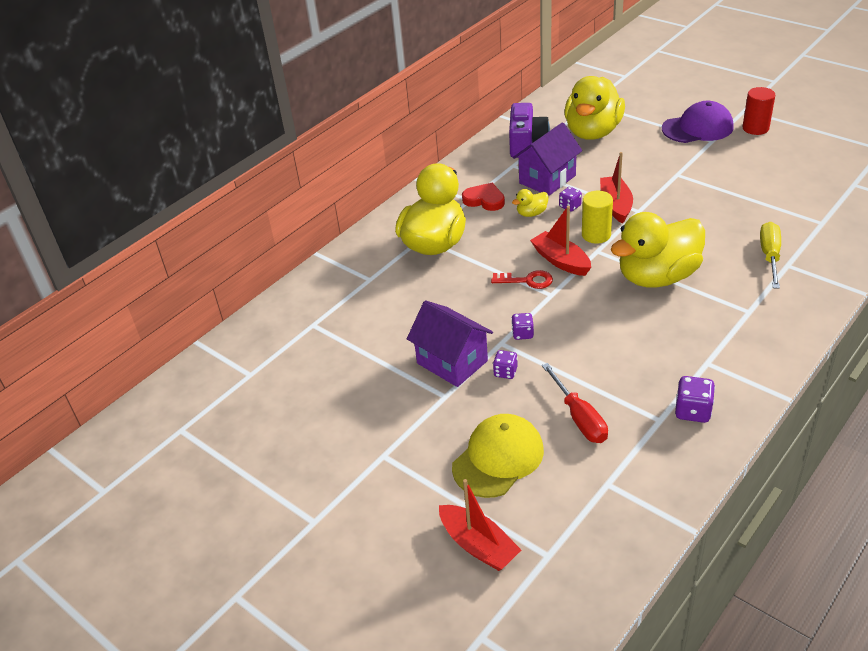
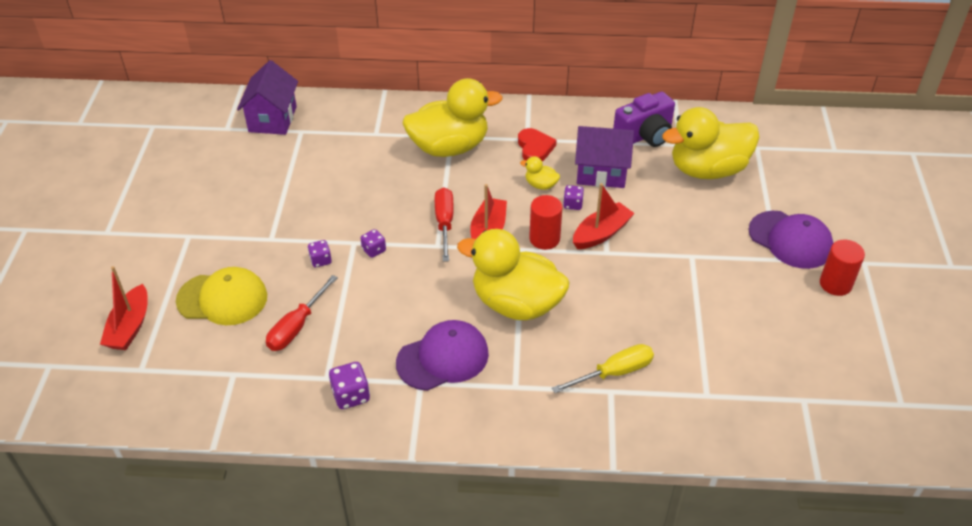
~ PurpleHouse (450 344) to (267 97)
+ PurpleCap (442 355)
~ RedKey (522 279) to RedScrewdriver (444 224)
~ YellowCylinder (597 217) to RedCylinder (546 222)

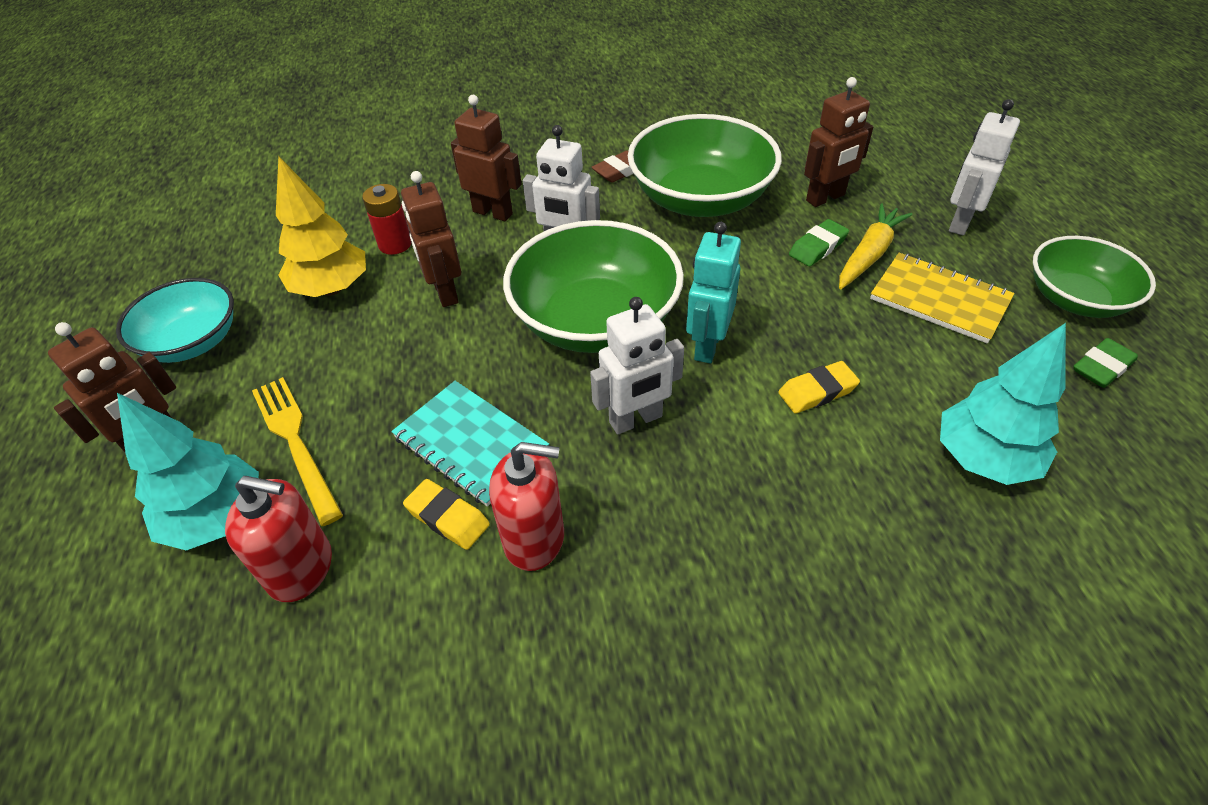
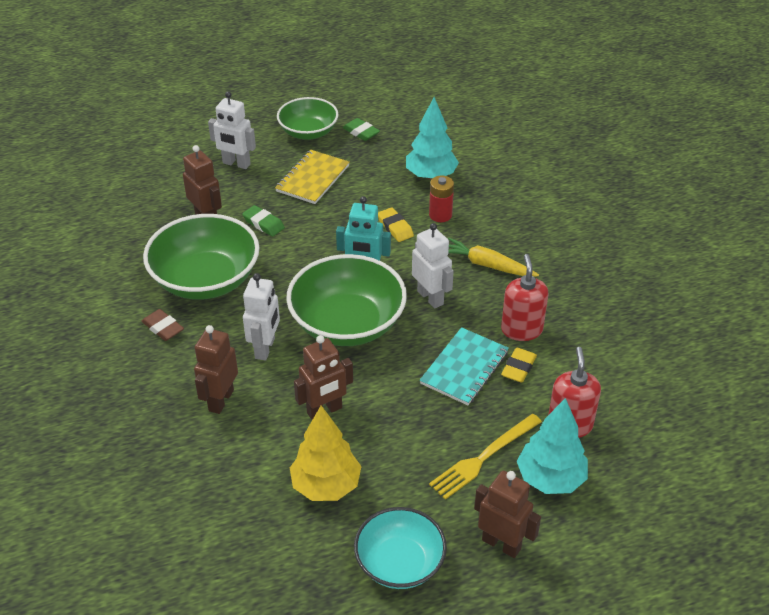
~ RedBattery (386 219) to (441 199)
~ YellowCarrot (876 246) to (493 257)

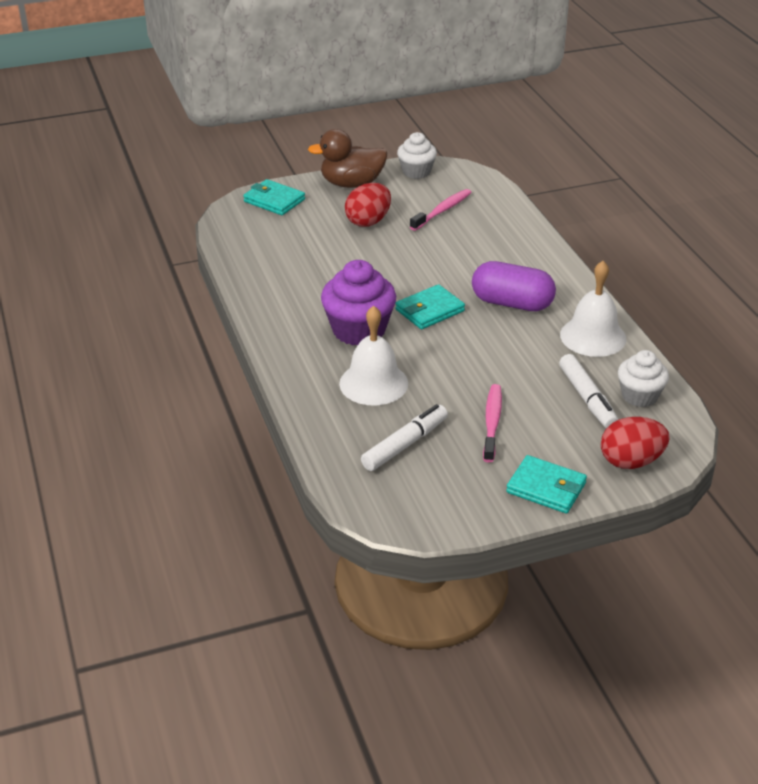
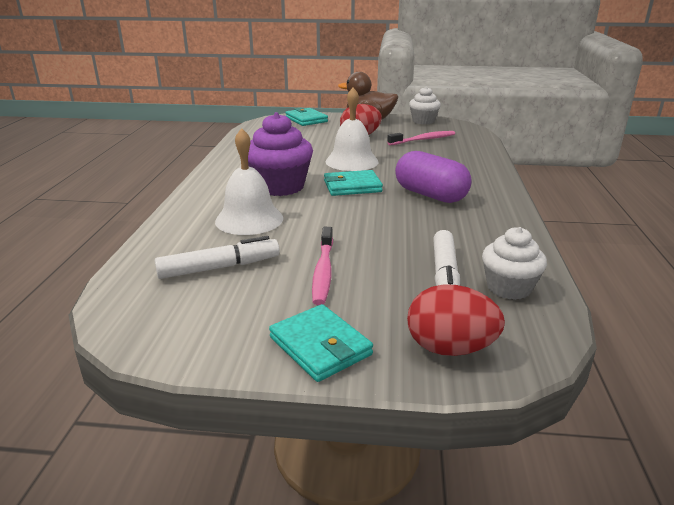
~ PinkToothbrush (492 423) = (322 266) 150 degrees clockwise
~ WhiteBell (593 309) to (352 129)

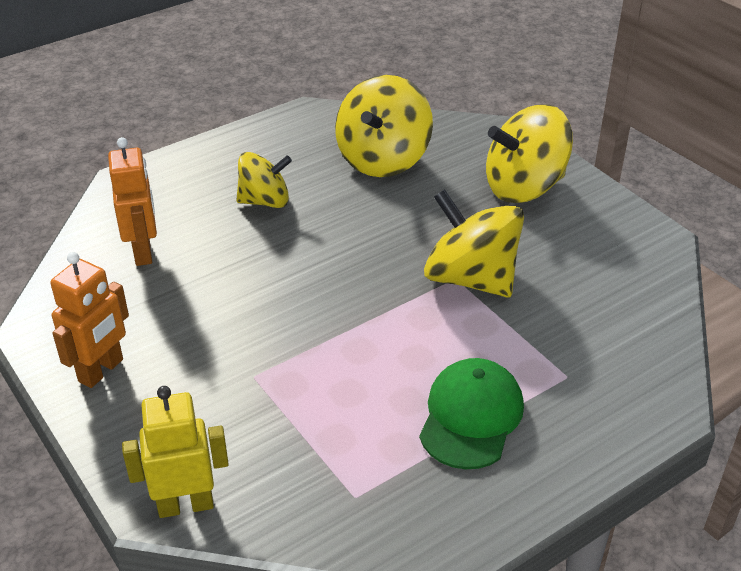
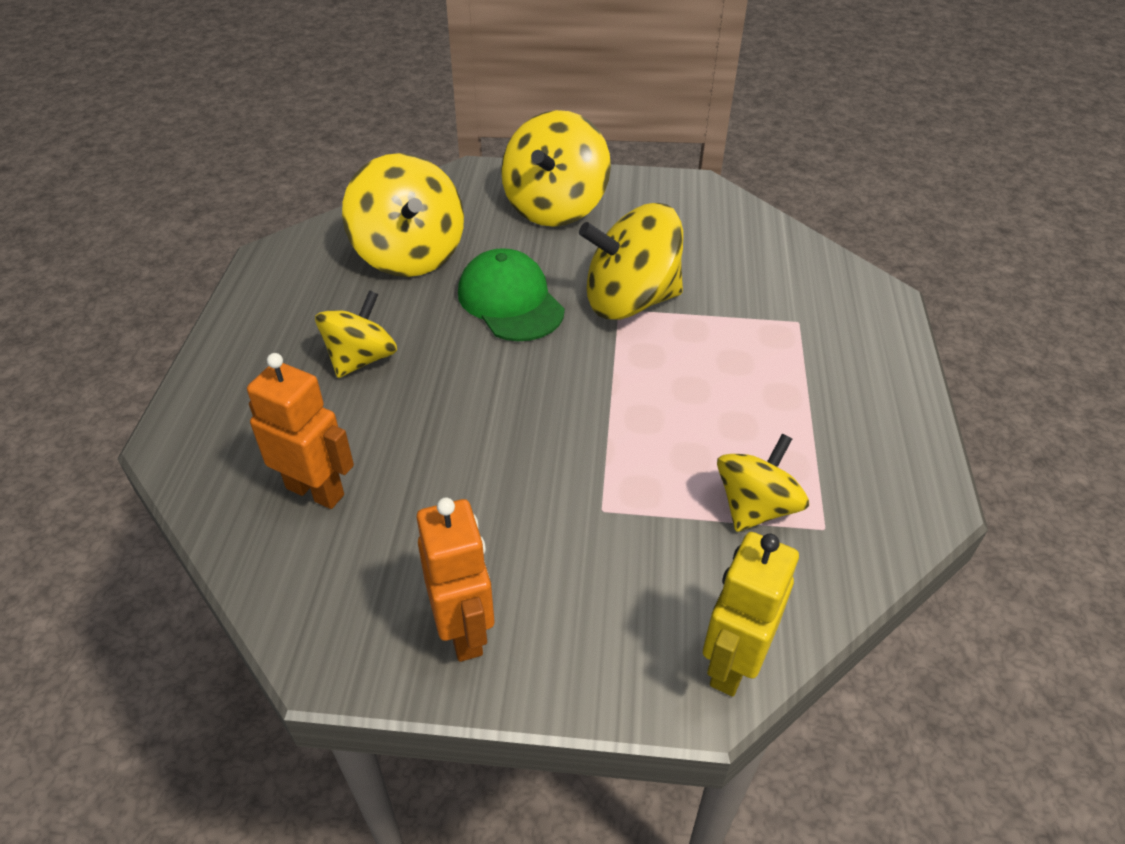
~ GreenCap (471 413) to (511 294)
+ YellowSpinningTop (763 483)

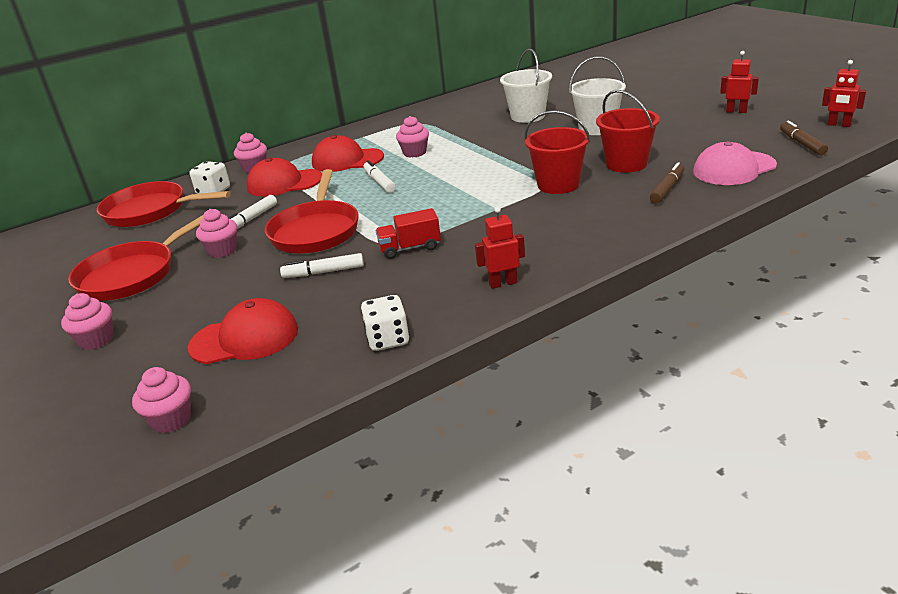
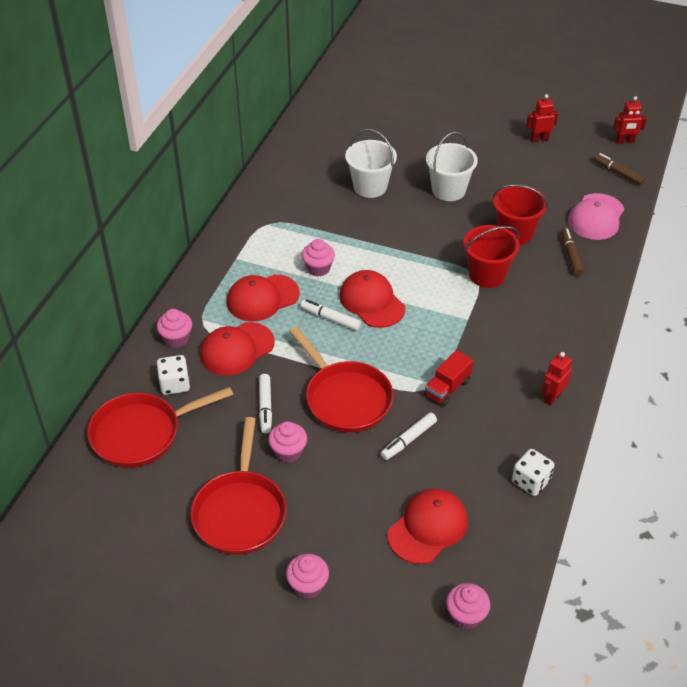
+ RedCap (372 299)

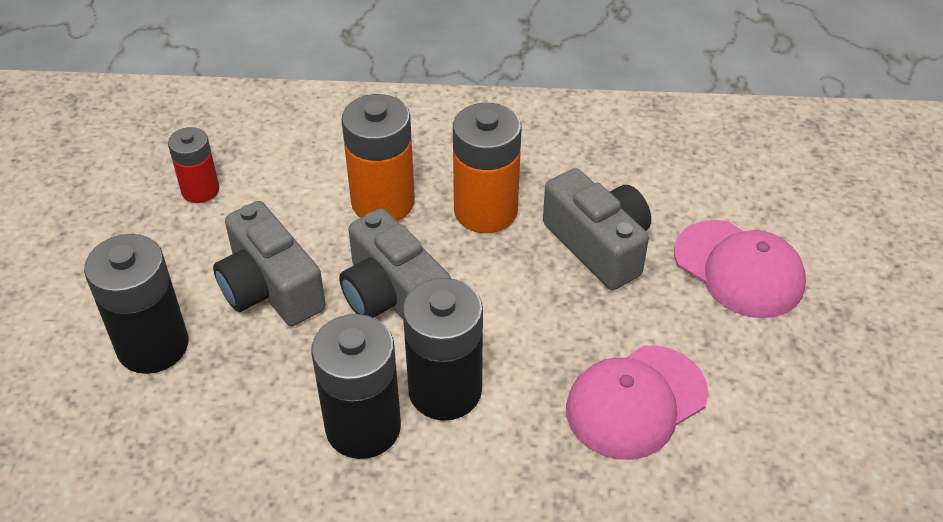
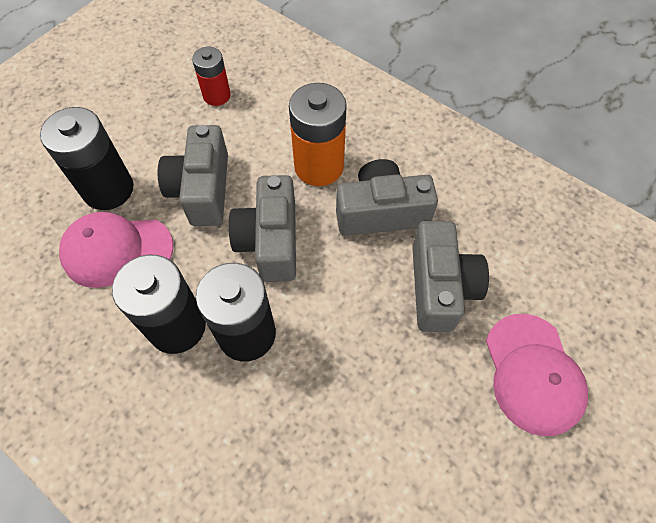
~ PinkCap (637 402) to (116 250)
~ OrangeBattery (487 168) to GreyCamera (387 197)

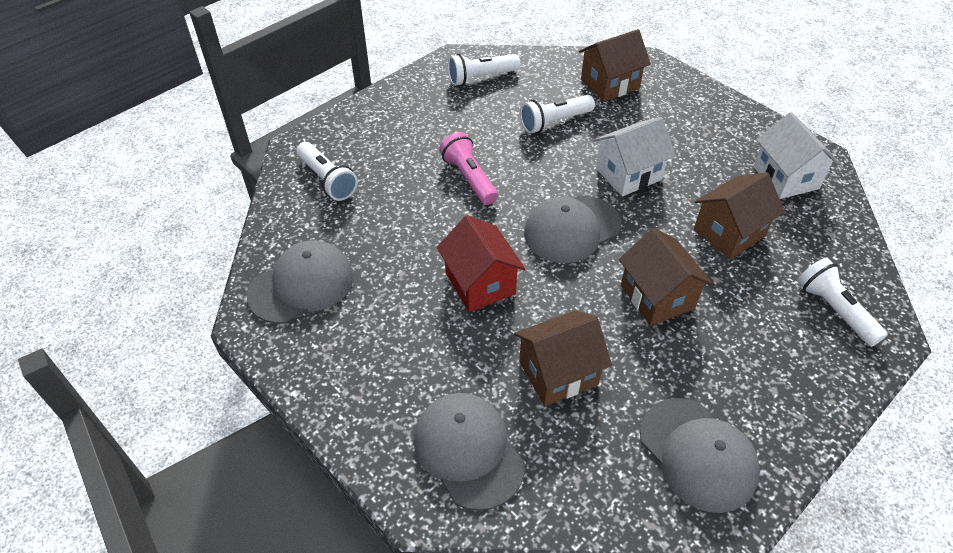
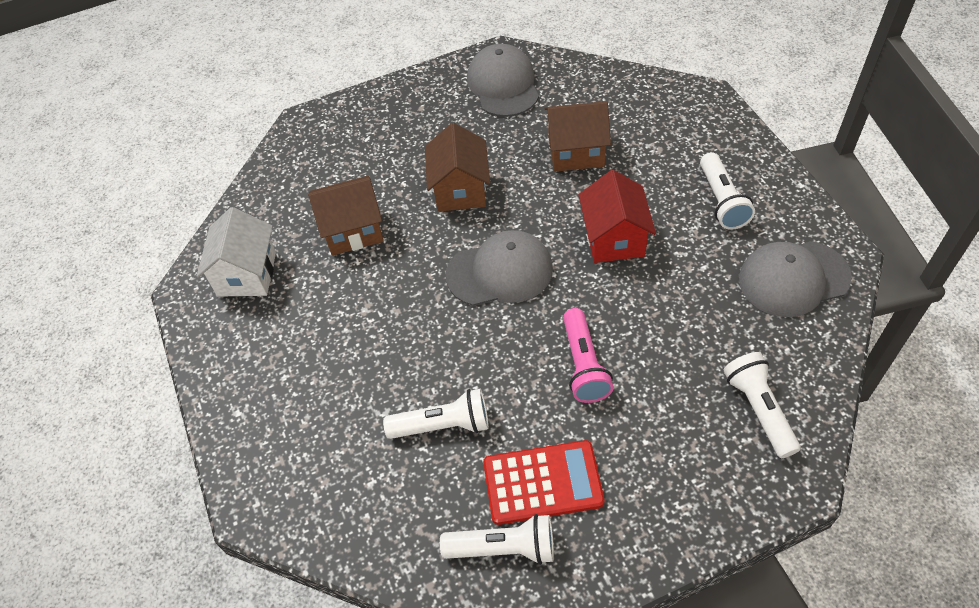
+ RedCalculator (544 482)
~ WhiteFlashlight (842 302) to (727 191)
- GreyCap (469 452)
- BrownHouse (615 65)
- WhiteHouse (634 156)

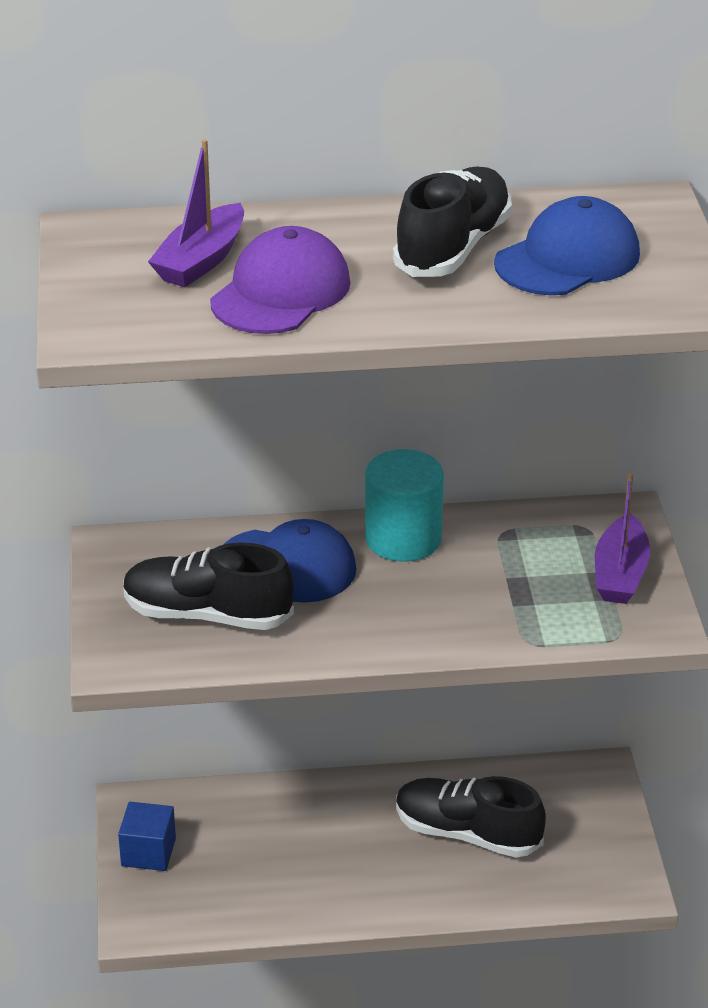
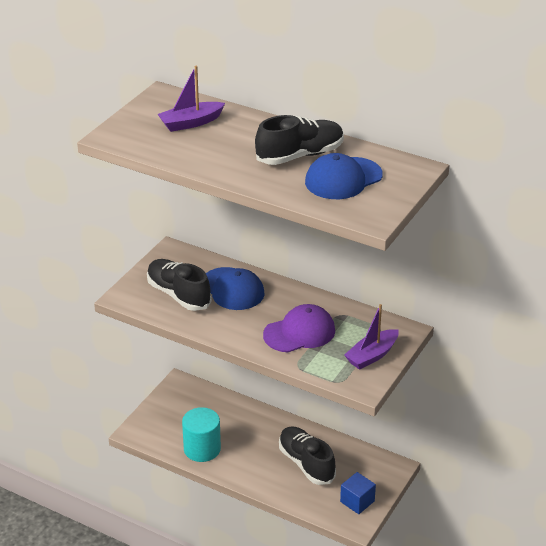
~ TurquoiseCylinder (404 505) to (201 434)
~ PurpleCap (280 280) to (299 328)
~ BlueCap (567 245) = (344 176) 150 degrees clockwise
~ BlueCube (147 836) to (358 493)

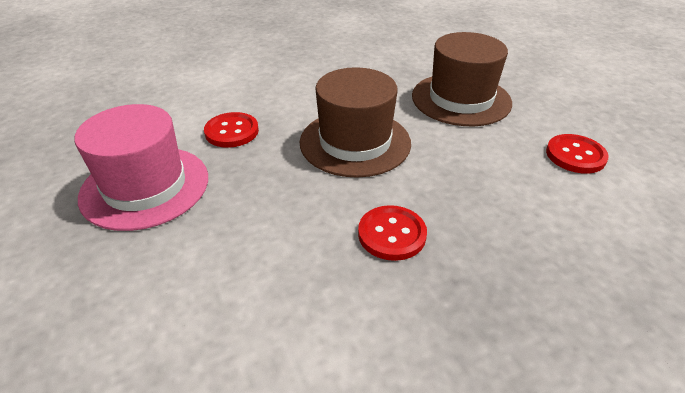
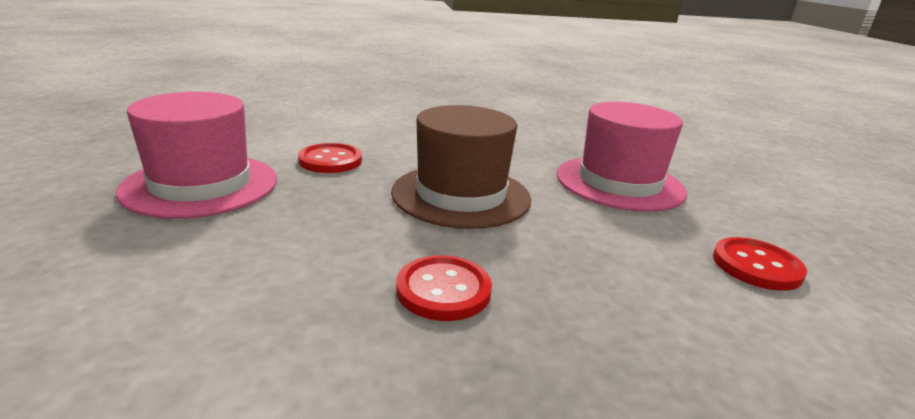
~ BrownHat (462 79) to PinkHat (622 157)

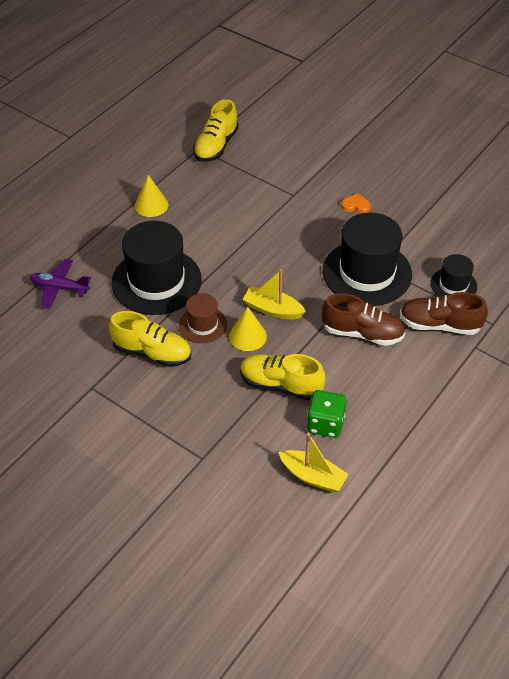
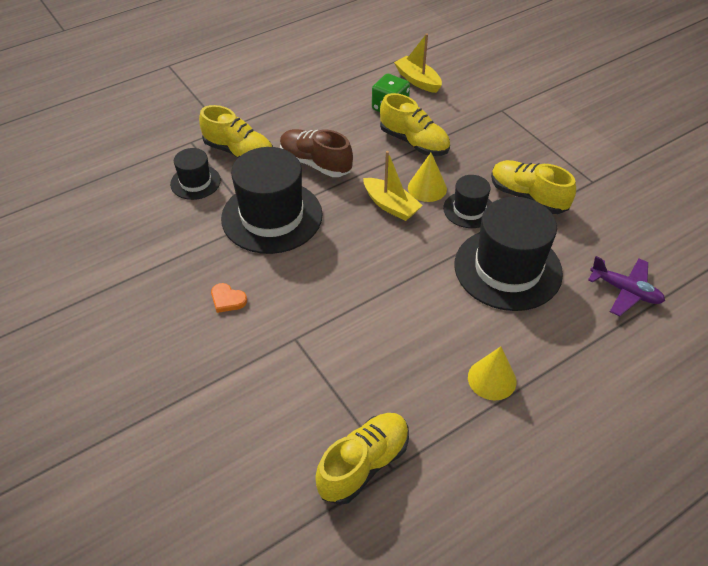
~ BrownShoe (444 313) to YellowShoe (236 131)
~ BrownHat (203 318) to BlackHat (467 201)

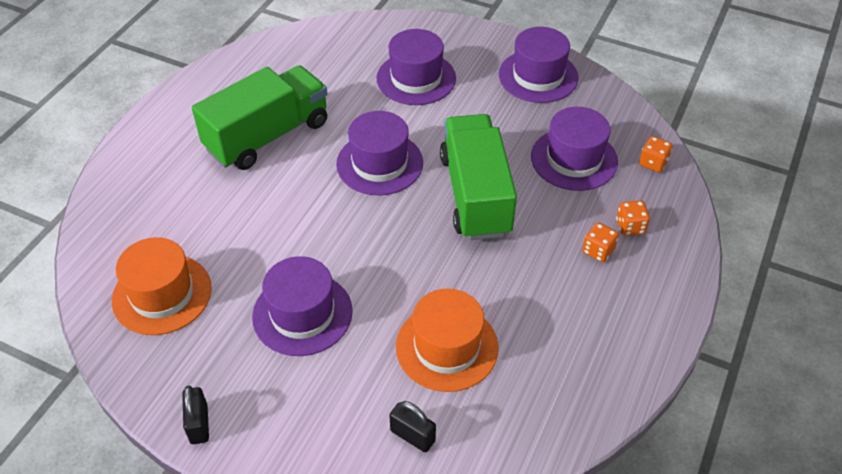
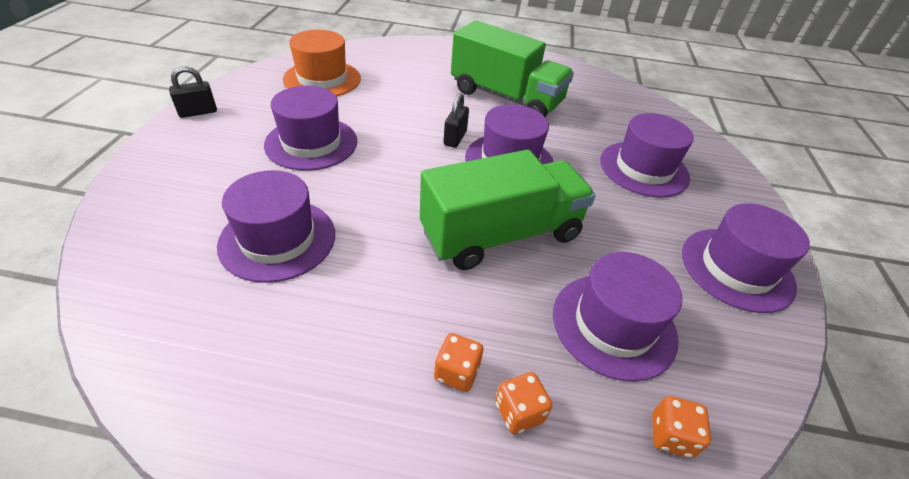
~ OrangeHat (447 340) to PurpleHat (276 226)
~ BlackPadlock (412 426) to (456 120)

